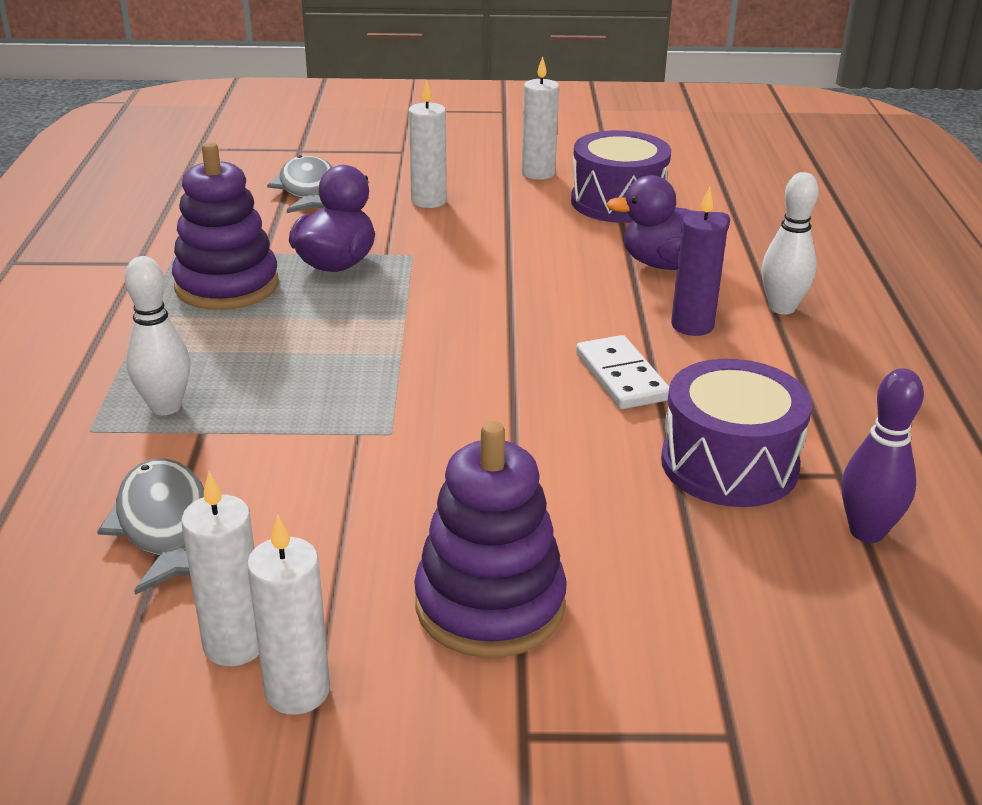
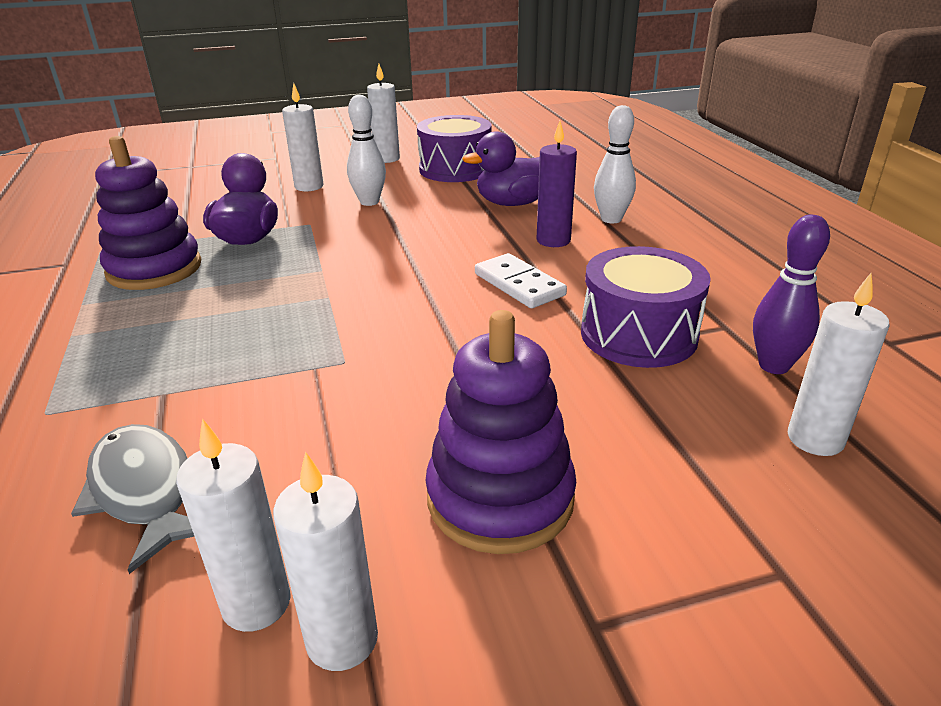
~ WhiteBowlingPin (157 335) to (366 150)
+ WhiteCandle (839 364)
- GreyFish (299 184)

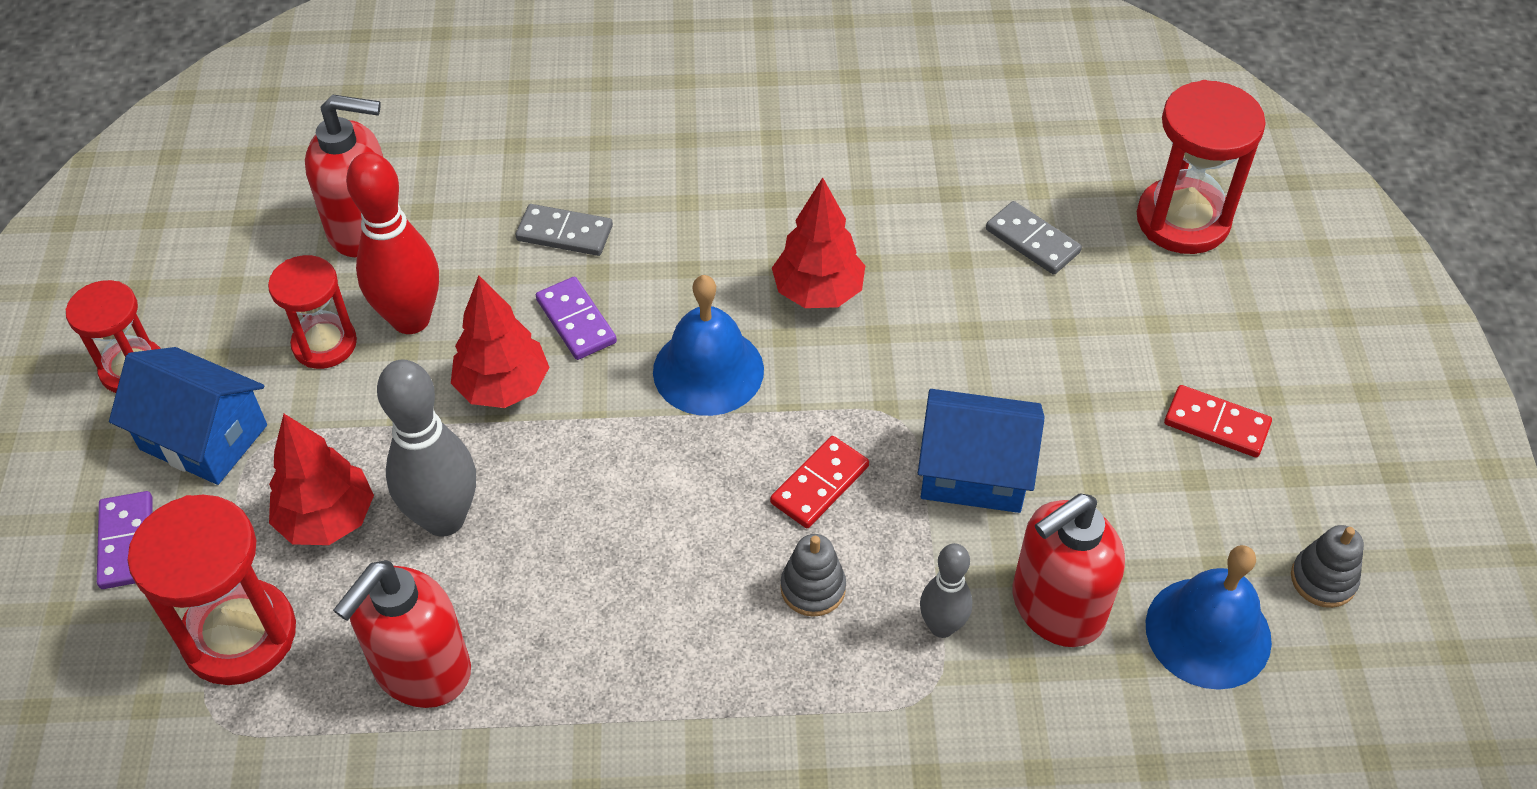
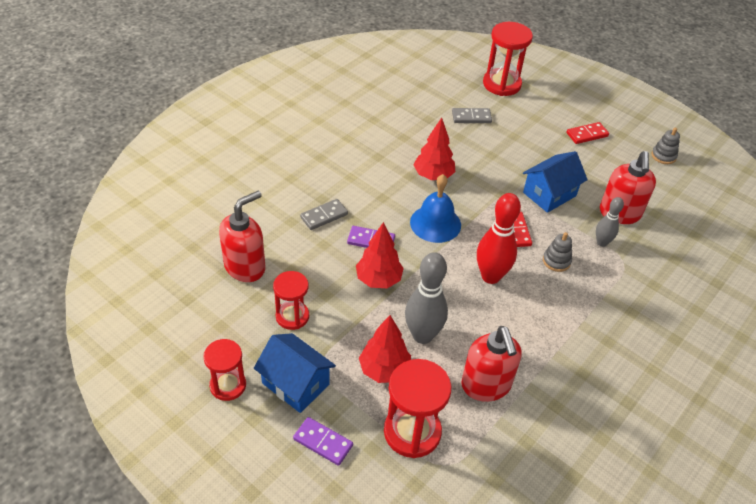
~ BlueHouse (188 416) = (295 373) 60 degrees clockwise
~ RedBowlingPin (392 243) to (499 238)
- BlueBell (1209 617)

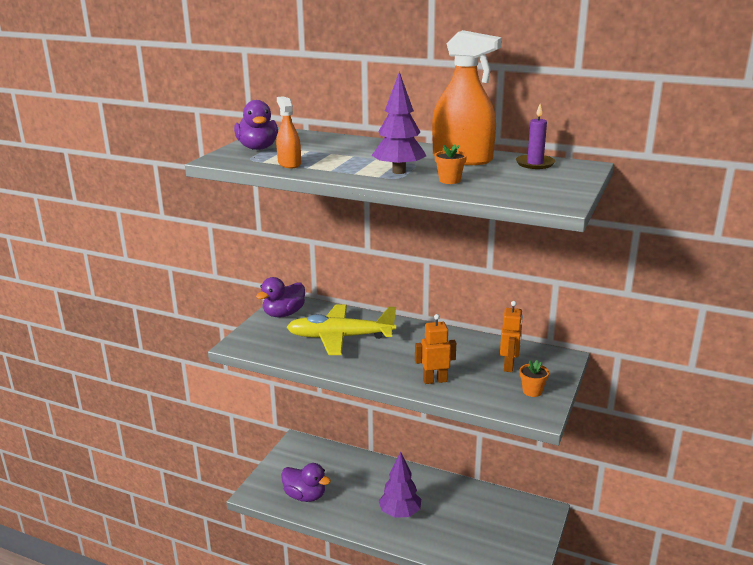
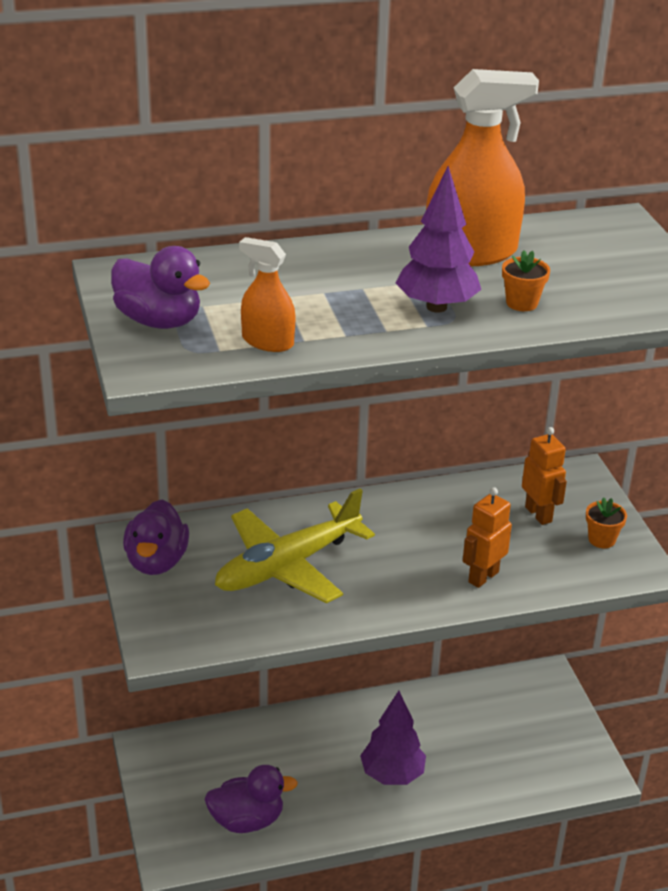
- PurpleCandle (535 136)

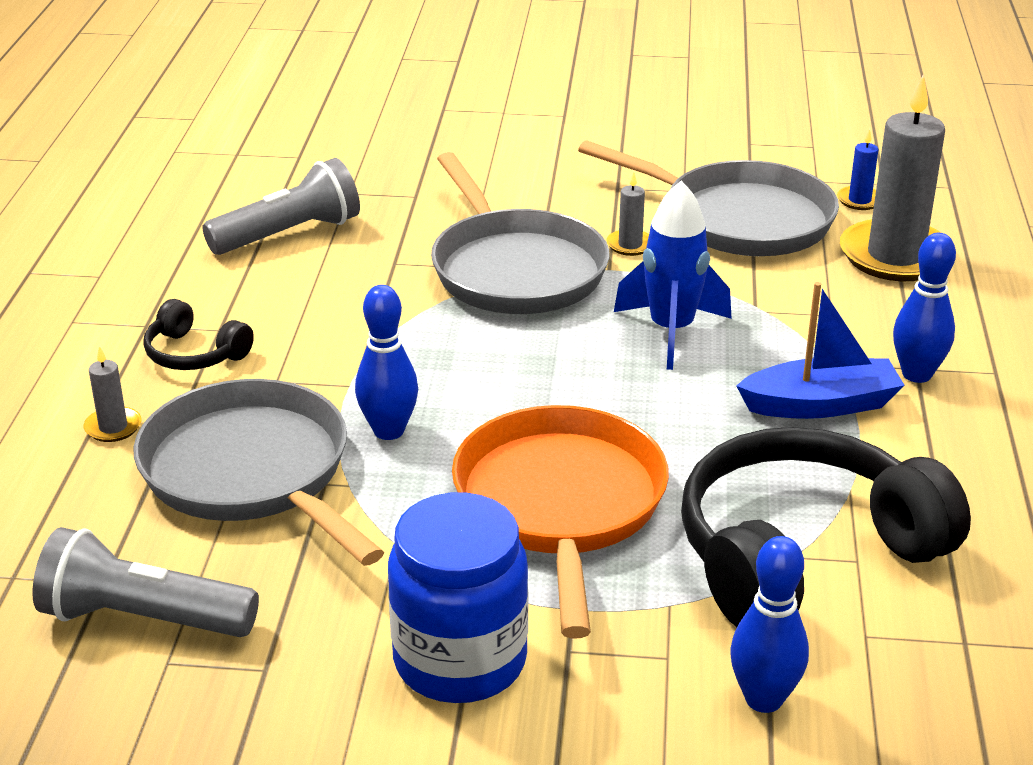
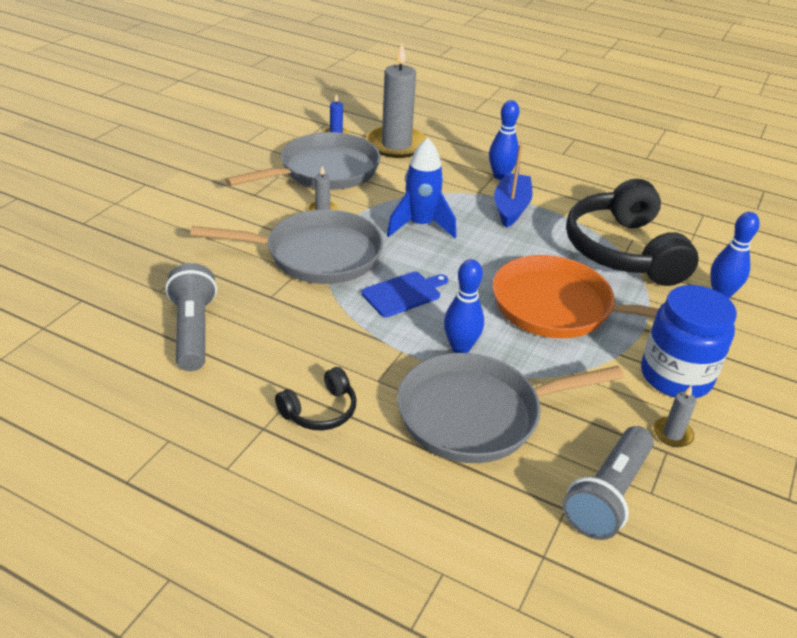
+ BlueCuttingBoard (404 294)
~ GreyCandle (112 394) to (675 416)

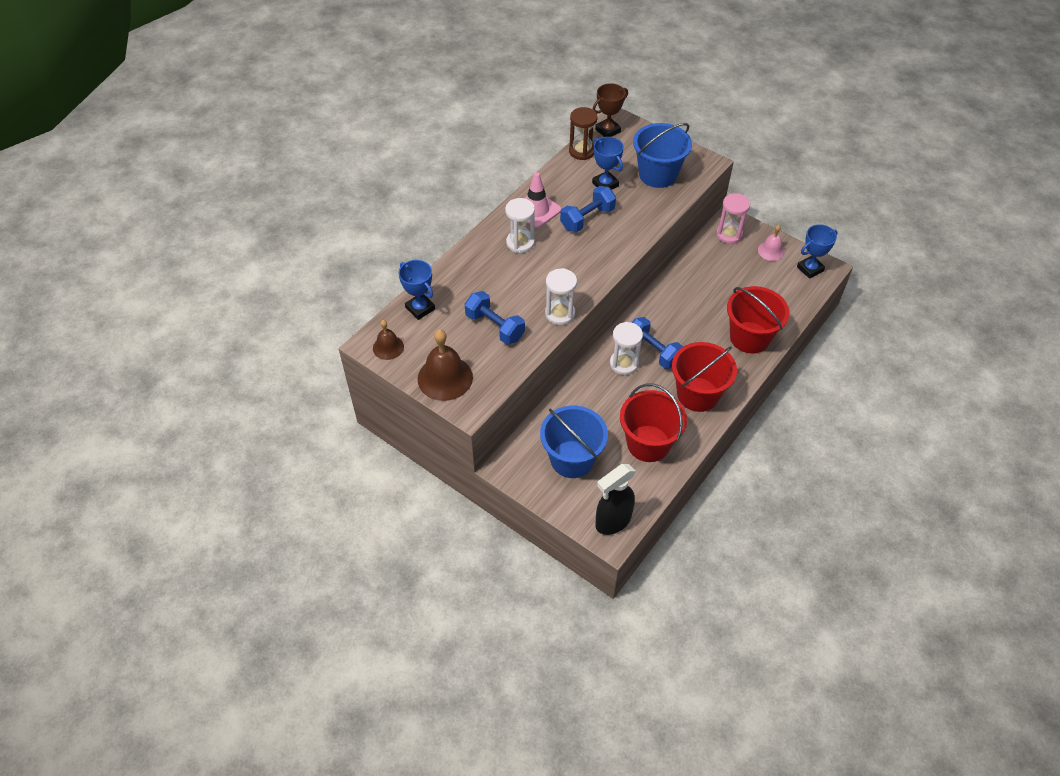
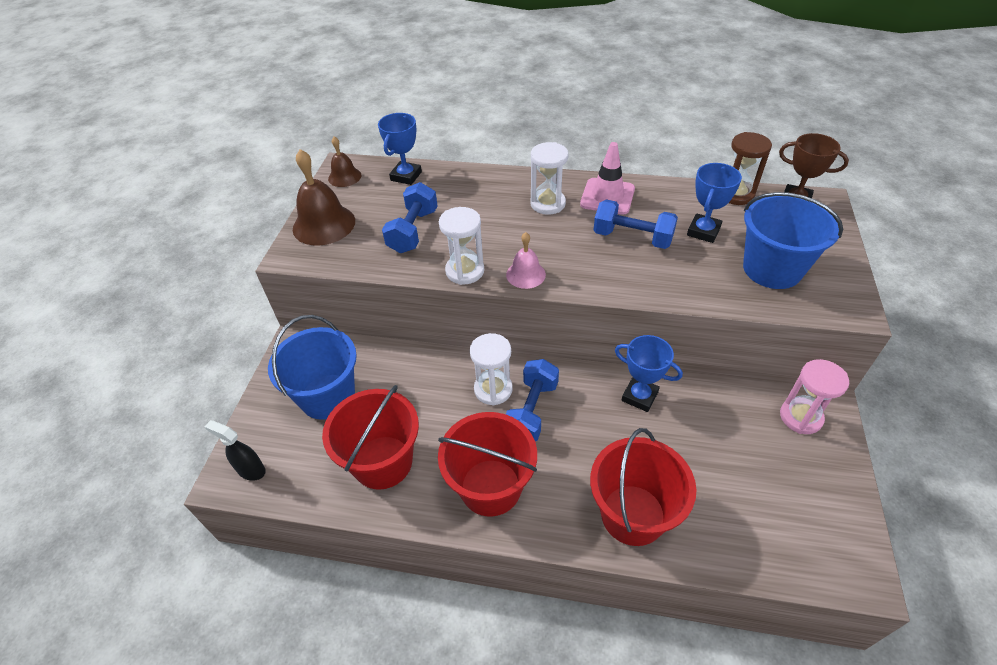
~ BlackSprayBottle (615 499) = (235 450) x0.61
~ PinkBell (771 243) to (526 260)
~ BlueTrophy (817 251) to (649 373)

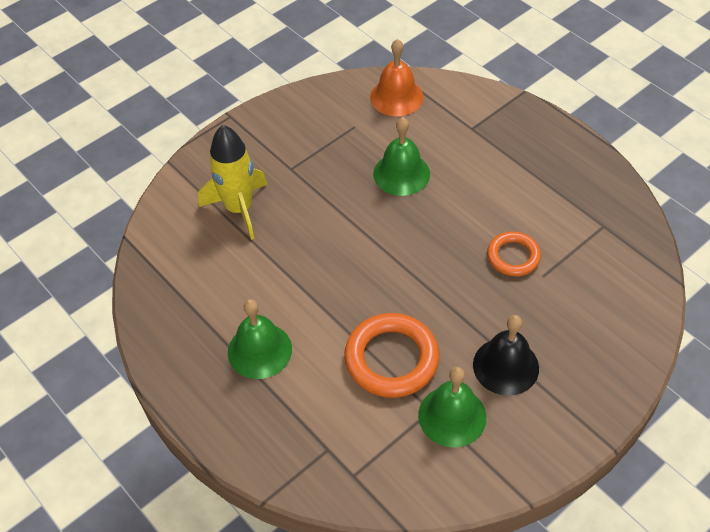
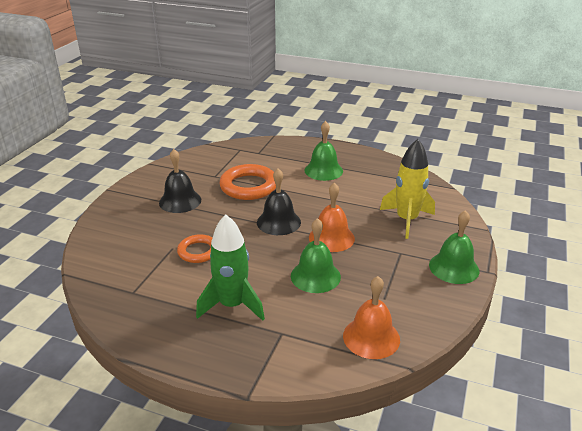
+ GreenRocket (230 267)
+ BlackBell (279 201)
+ OrangeBell (332 217)
~ GreenBell (452 407) to (454 247)

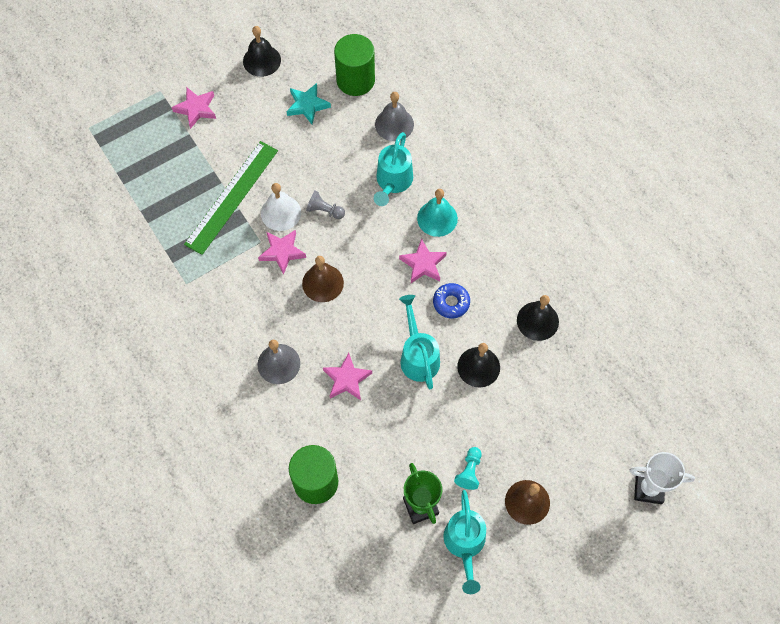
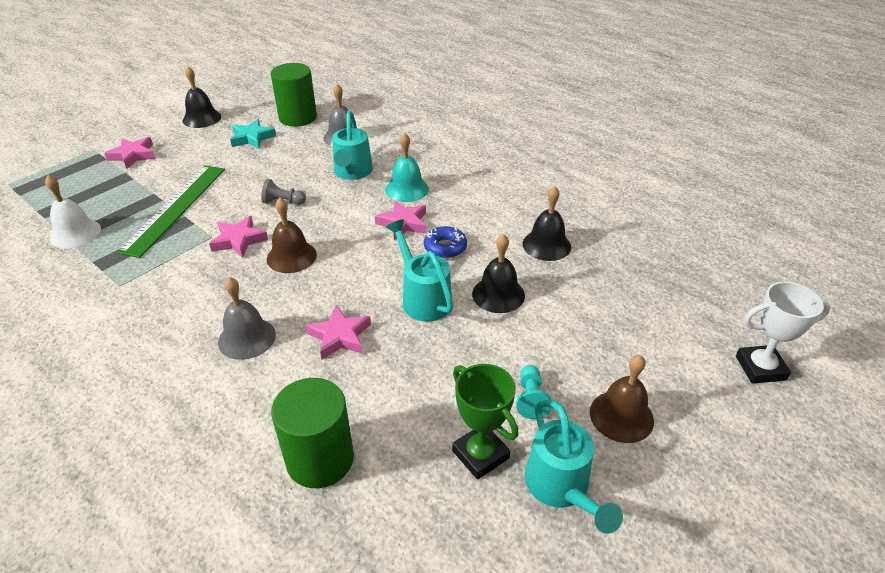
~ WhiteBell (281 207) to (73 212)

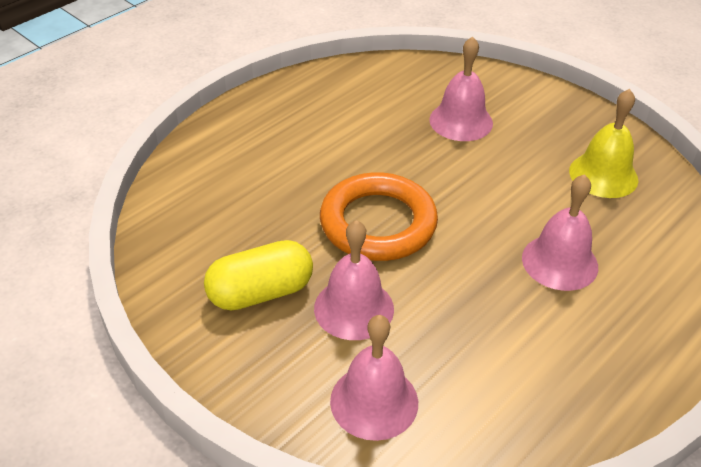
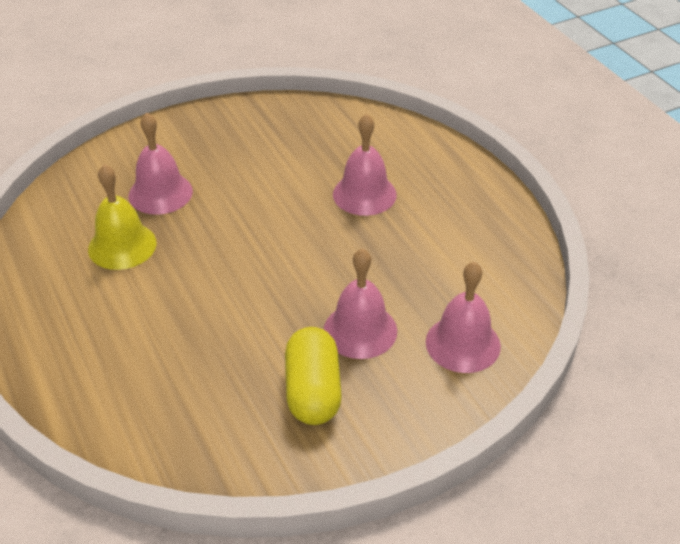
~ YellowBell (603 143) to (122 217)
- OrangeRing (379 216)

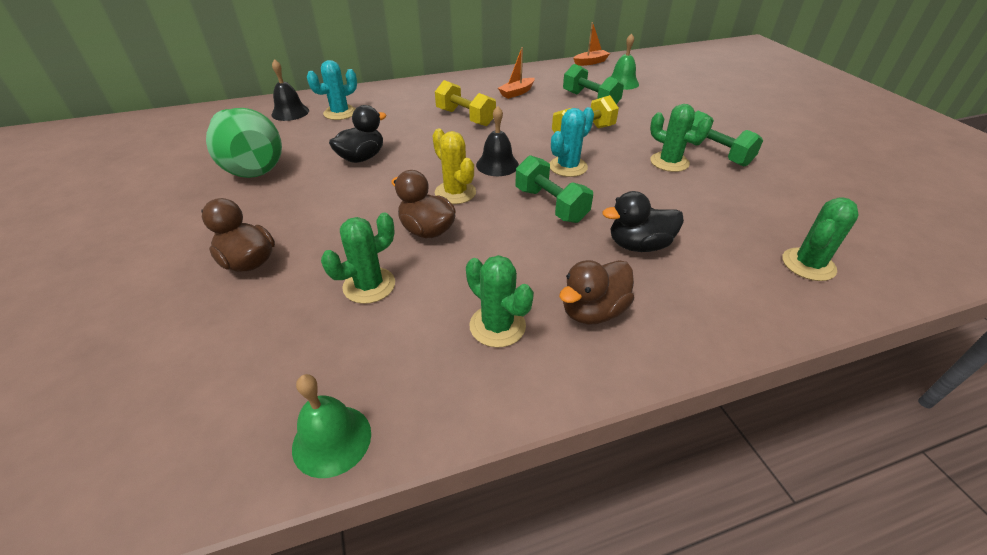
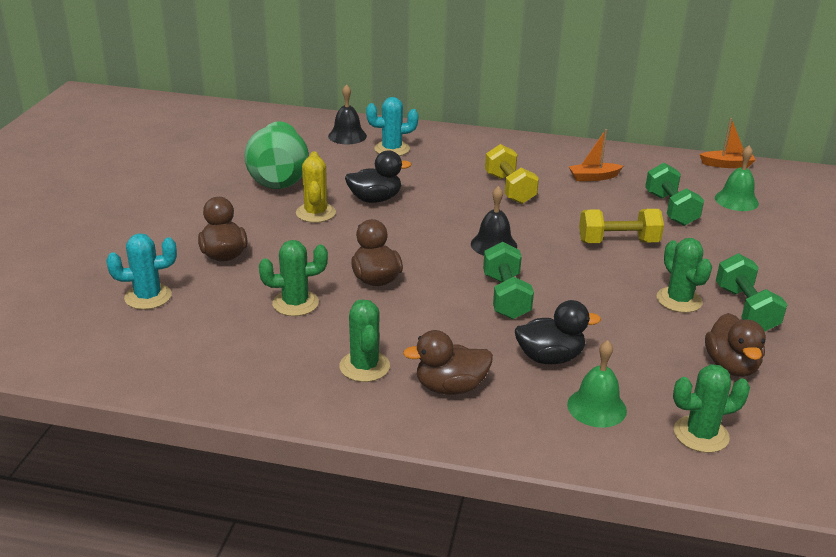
~ TurquoiseCactus (572 142) to (141 271)
~ YellowCactus (454 166) to (316 187)
~ BlackDuck (643 221) = (558 332) 150 degrees clockwise
~ GreenBell (331 426) to (597 384)
+ BrownDuck (735 345)

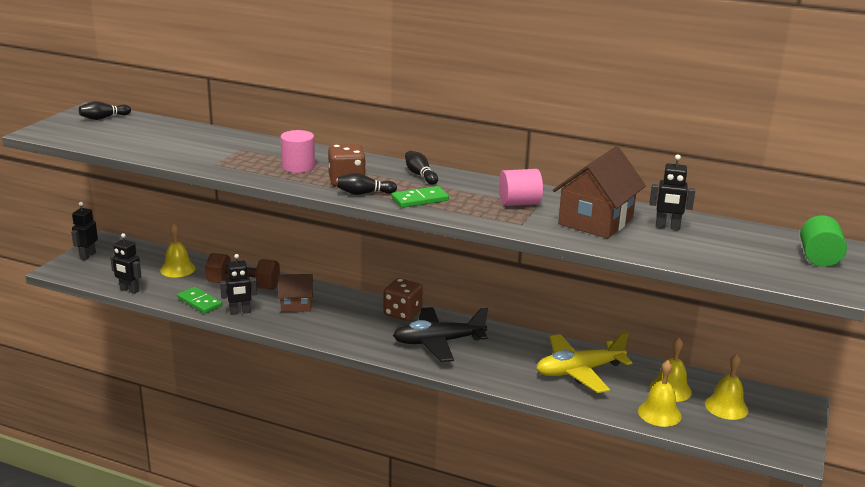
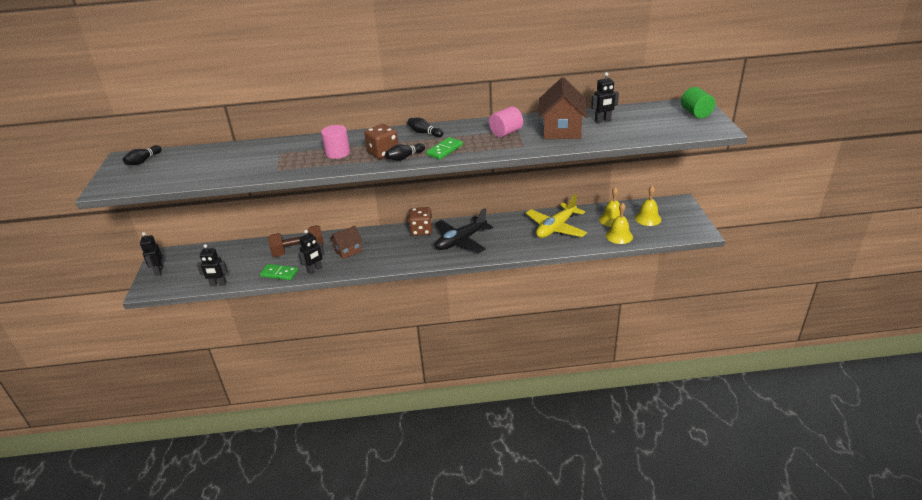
- YellowBell (178 250)

